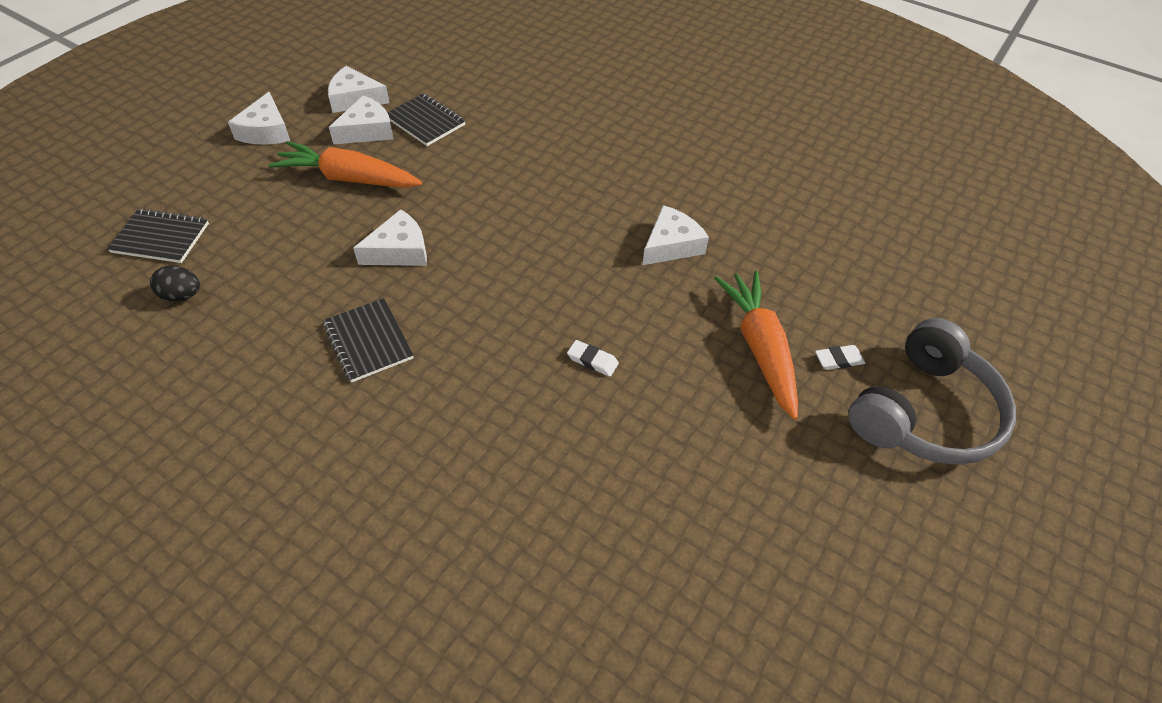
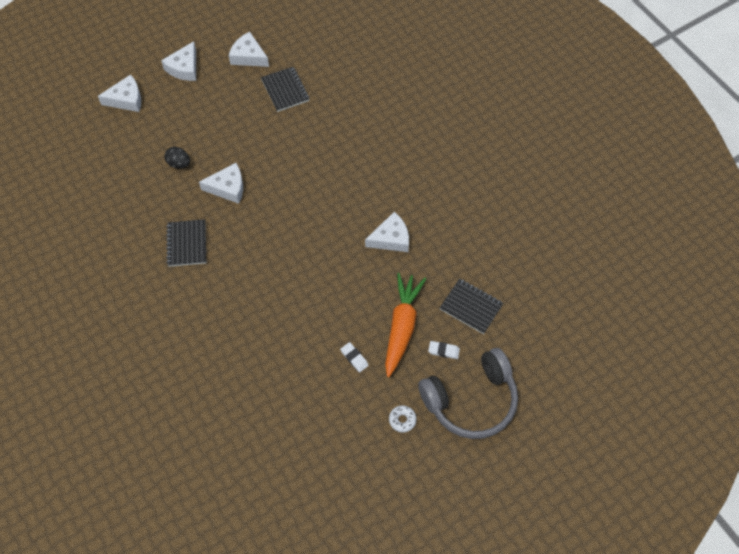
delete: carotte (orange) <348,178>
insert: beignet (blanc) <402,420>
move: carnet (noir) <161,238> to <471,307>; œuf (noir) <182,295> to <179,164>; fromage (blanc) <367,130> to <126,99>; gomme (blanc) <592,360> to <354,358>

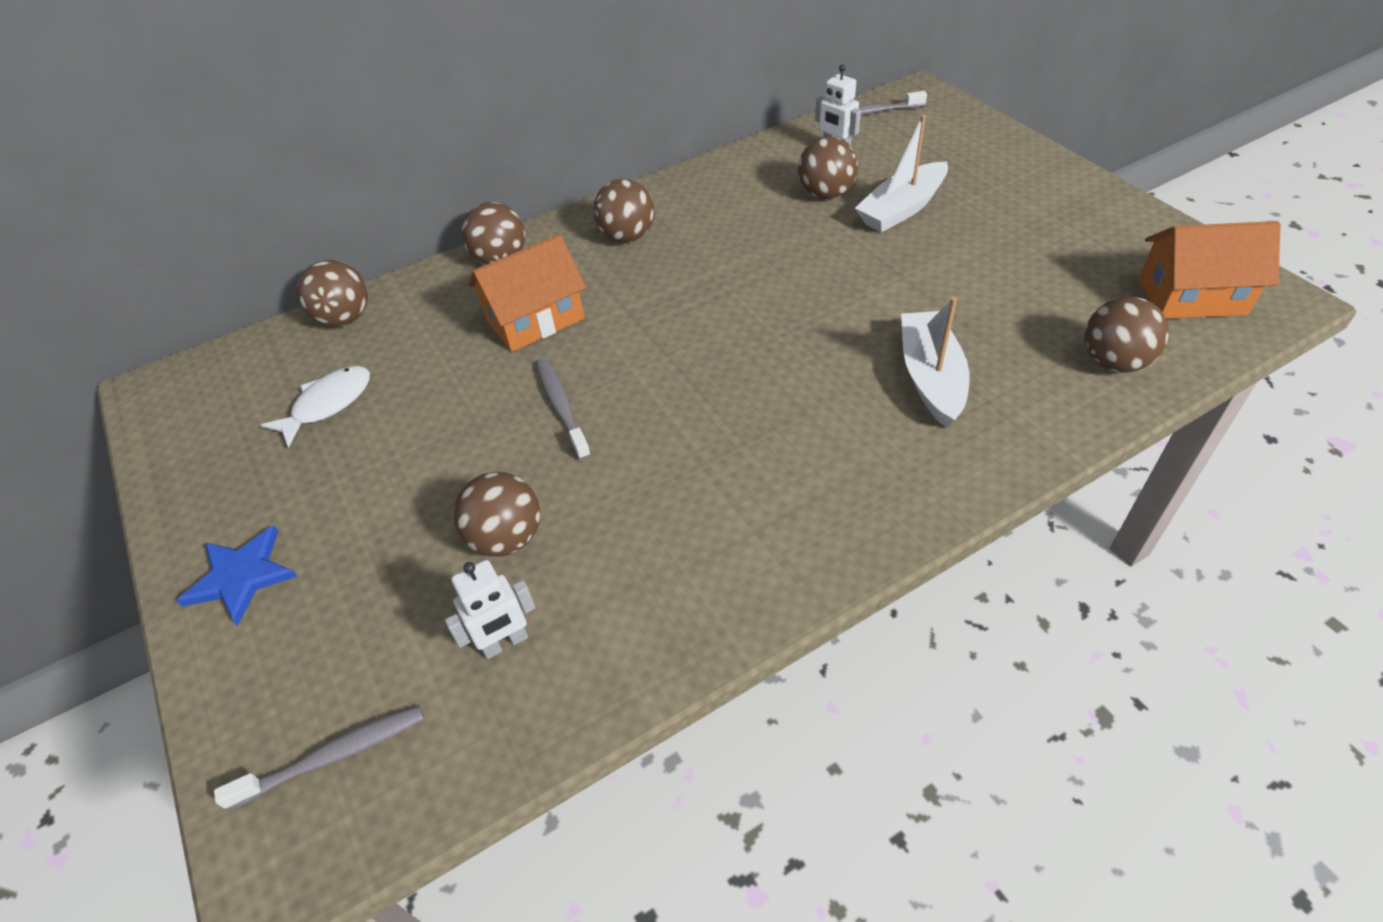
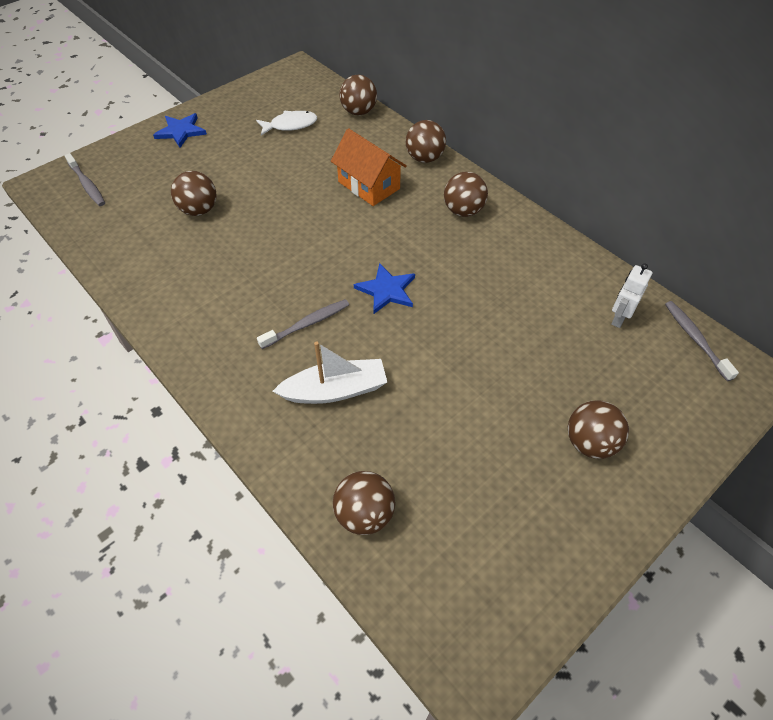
delete: robot (blanc) <505,643>; bateau (blanc) <902,209>; maison (orange) <1191,297>
insert: étoile (bleu) <387,290>
move: brosse à dents (gris) <561,407> to <307,324>; balle (marron) <826,194> to <590,443>
rotate: poisson (blanc) <328,404> = <290,125> 45 degrees counterclockwise

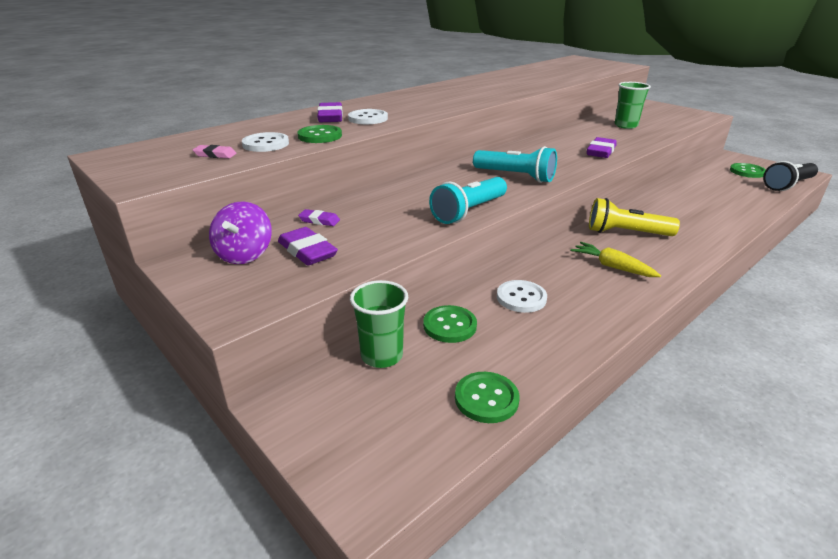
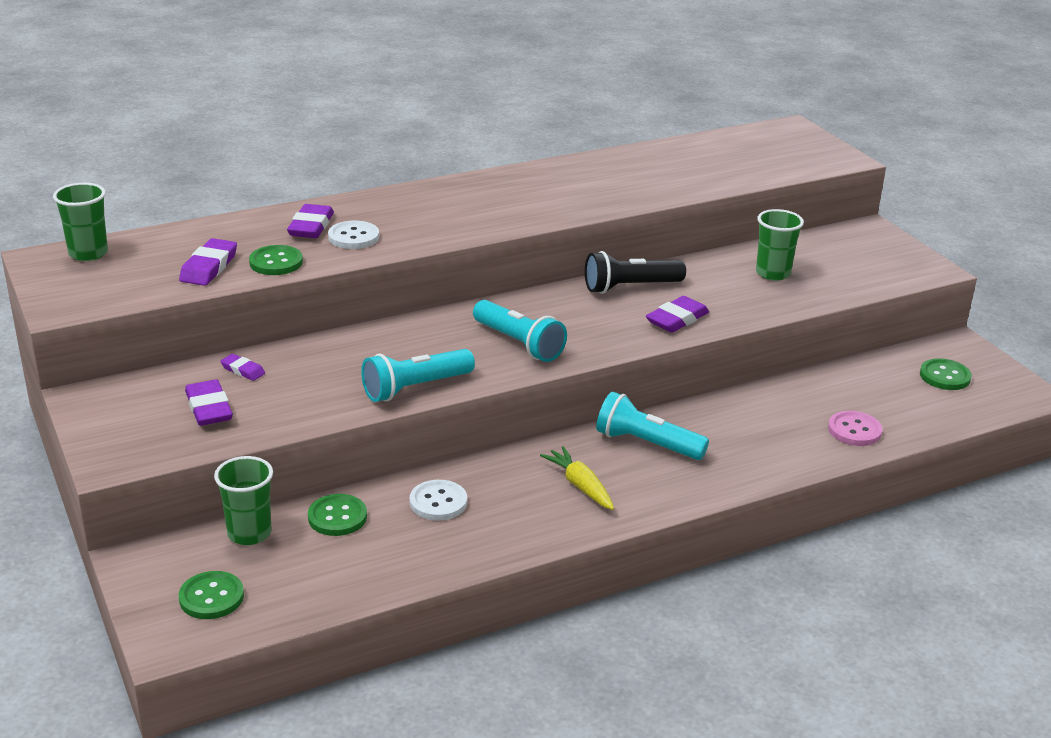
delete: gomme (rose) <215,155>; toupie (violet) <245,254>
insert: gobelet (vert) <88,253>; bouton (rose) <854,430>
move: bouton (vert) <486,399> to <211,597>; lampe de poche (noir) <788,185> to <630,287>
replace: bouton (blanc) <266,144> to gomme (violet) <209,267>
recolor: lampe de poche (jaune) <626,233> to lampe de poche (turquoise) <646,444>

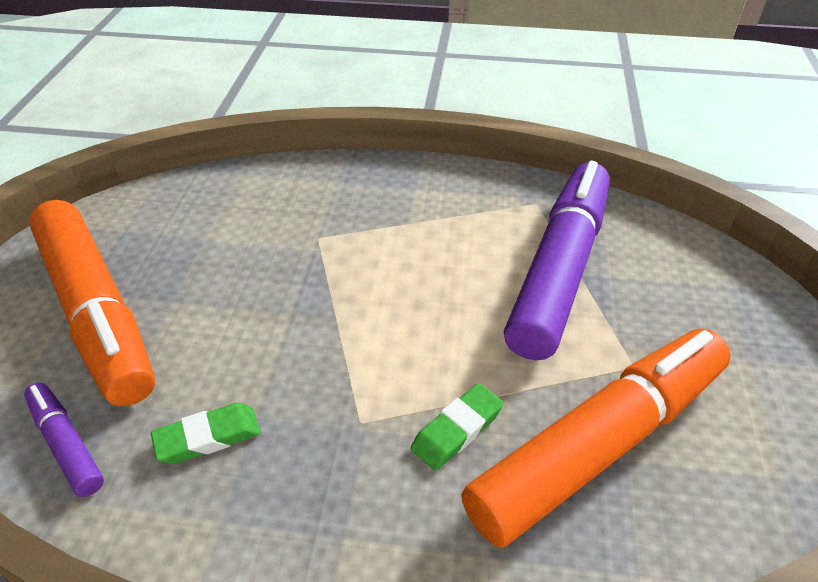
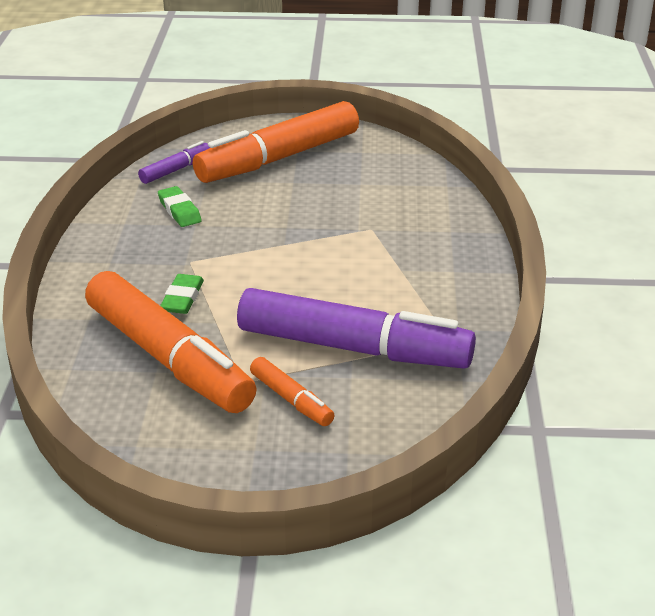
insert: feutre (orange) <291,399>
rotate: gomme (vert) <457,430> = <182,298> 60 degrees clockwise

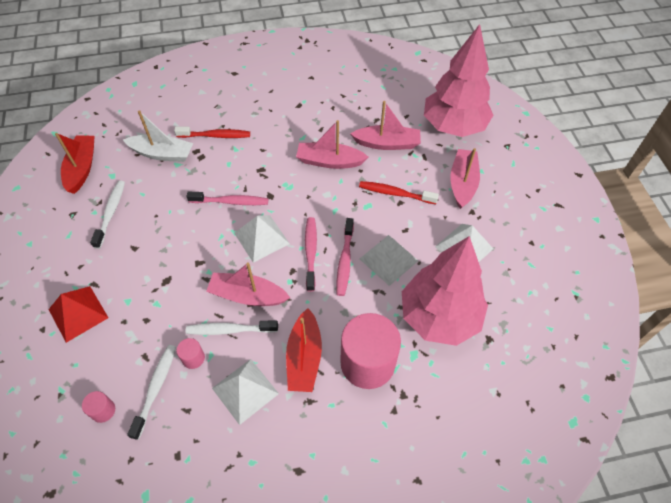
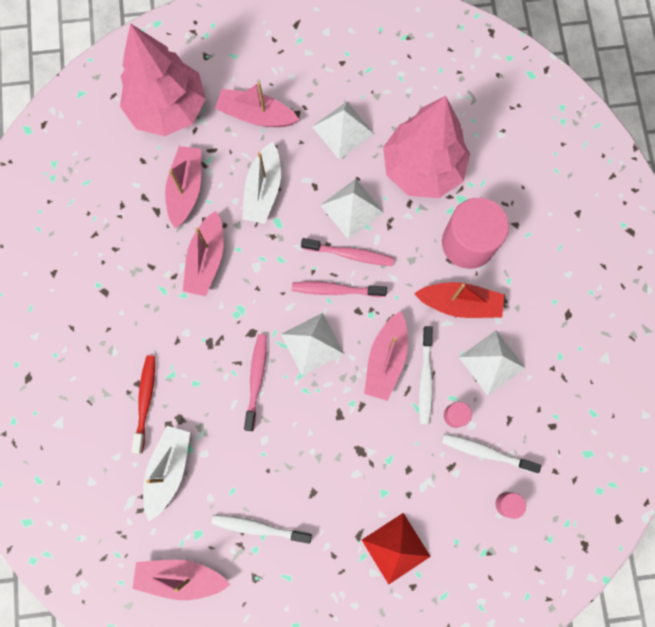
replace: brosse à dents (rouge) <395,193> to bateau (blanc) <263,190>
recolor: bateau (rouge) <82,168> to bateau (rose) <181,577>

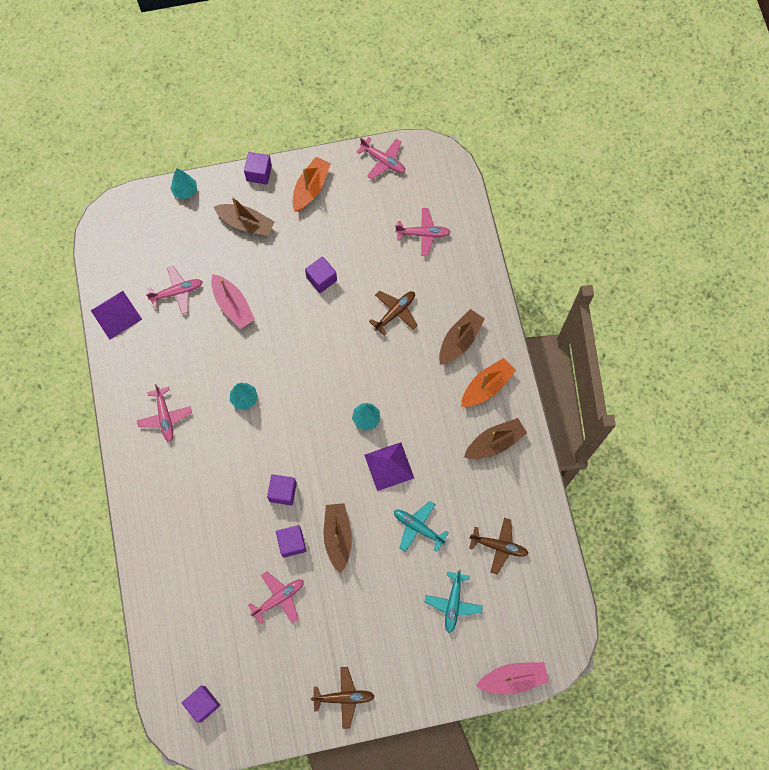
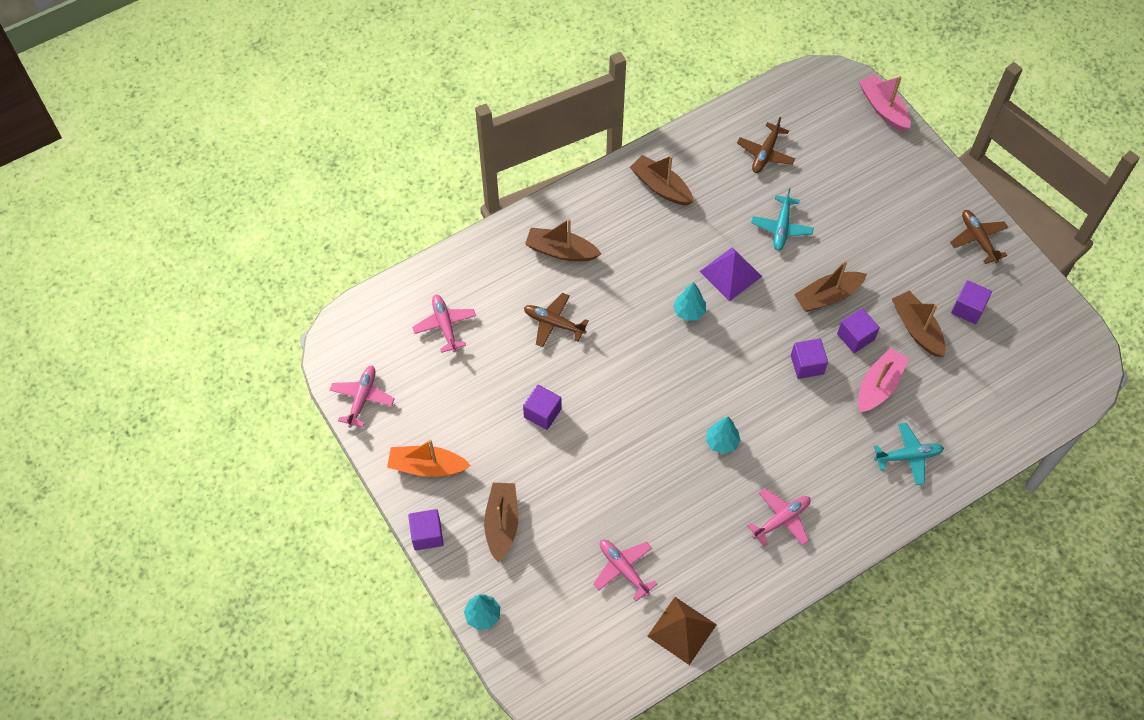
delete: bateau (orange) <486,386>
move: cube (violet) <203,704> to <968,308>; bateau (rose) <233,305> to <878,386>; avion (turquoise) <453,603> to <908,456>
replace: avion (rose) <279,598> to bateau (marron) <917,329>
recolor: pyramide (violet) <116,314> to pyramide (marron) <681,630>
rotate: avion (marron) <499,546> = <765,153> 150 degrees counterclockwise

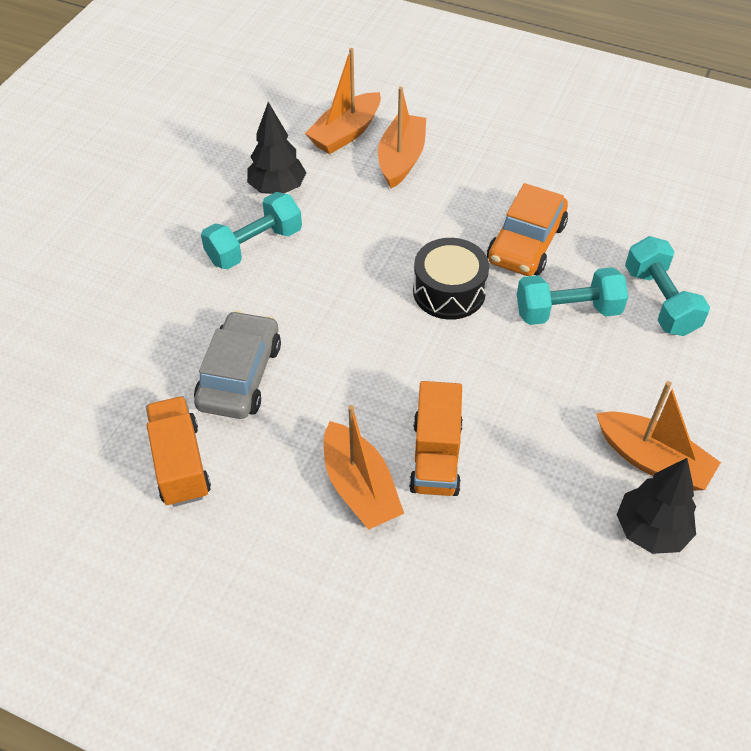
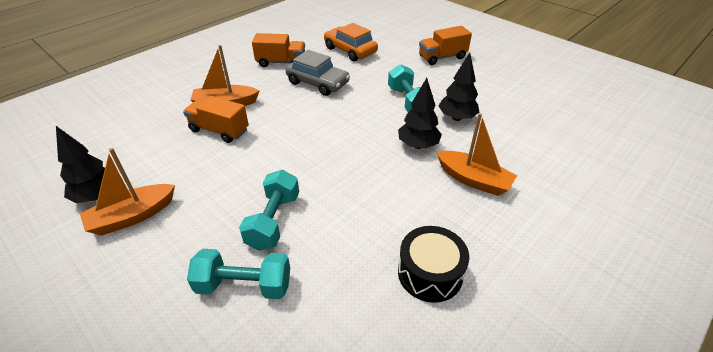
delete: bateau (orange) <345,133>
insert: arbre (noir) <418,145>; camion (orange) <442,57>
move: tambour (noir) <449,291> to <430,273>; voiture (orange) <526,243> to <350,50>

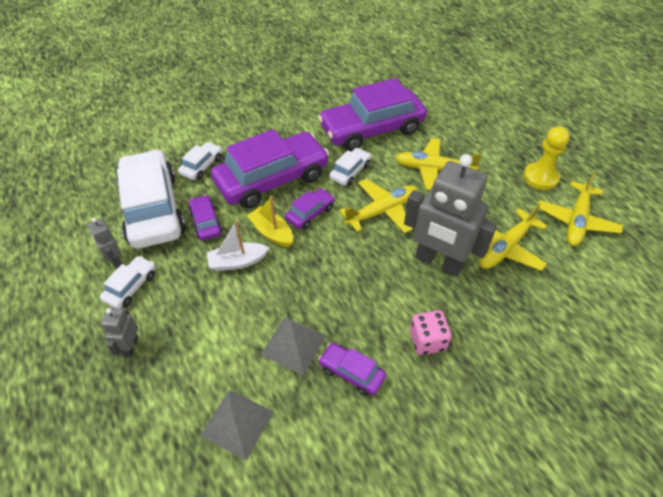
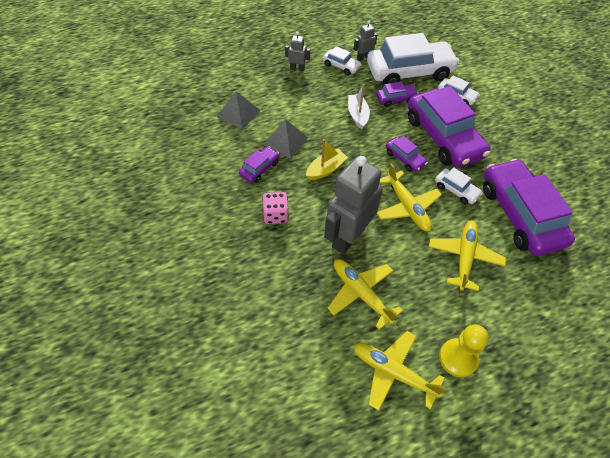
move: bateau (jaune) <271,232> to <326,169>

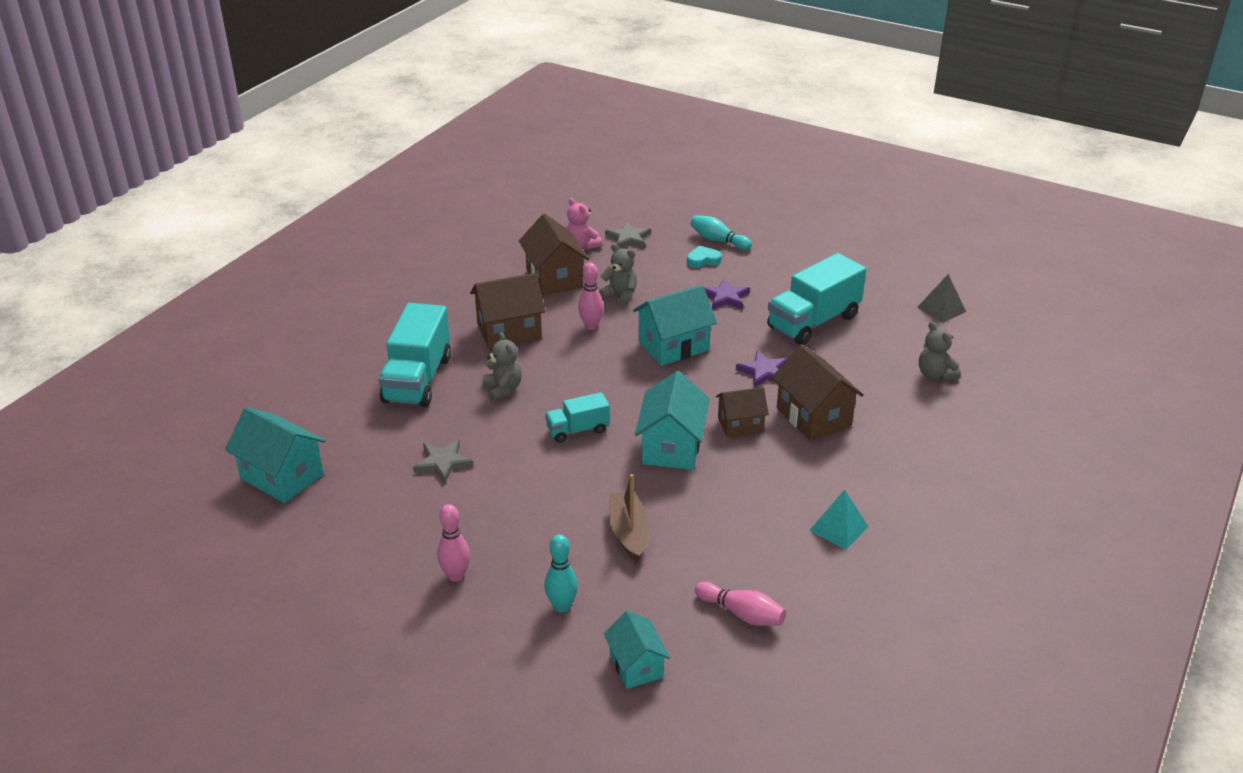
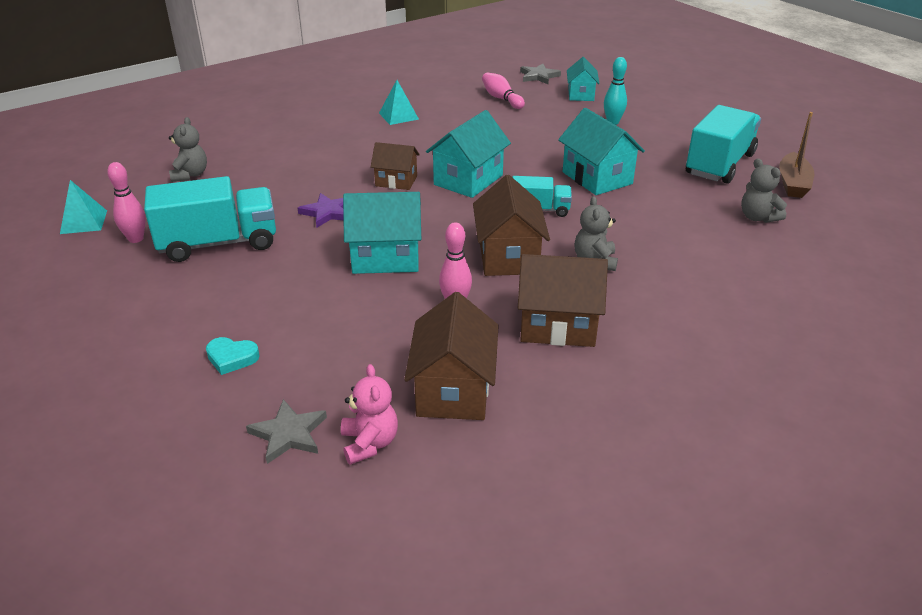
delete: quille (turquoise) <718,240>; étoile (violet) <725,297>
move: maison (turquoise) <282,476> to <597,178>; camion (turquoise) <417,379> to <719,164>; étoile (gris) <443,463> to <539,76>; quille (rose) <455,575> to <136,239>; ours en peluche (gris) <620,296> to <757,217>; bateau (marron) <629,533> to <793,183>; maison (marron) <813,417> to <508,257>
recolor: pyramide (gris) <941,309> to pyramide (turquoise) <84,222>

